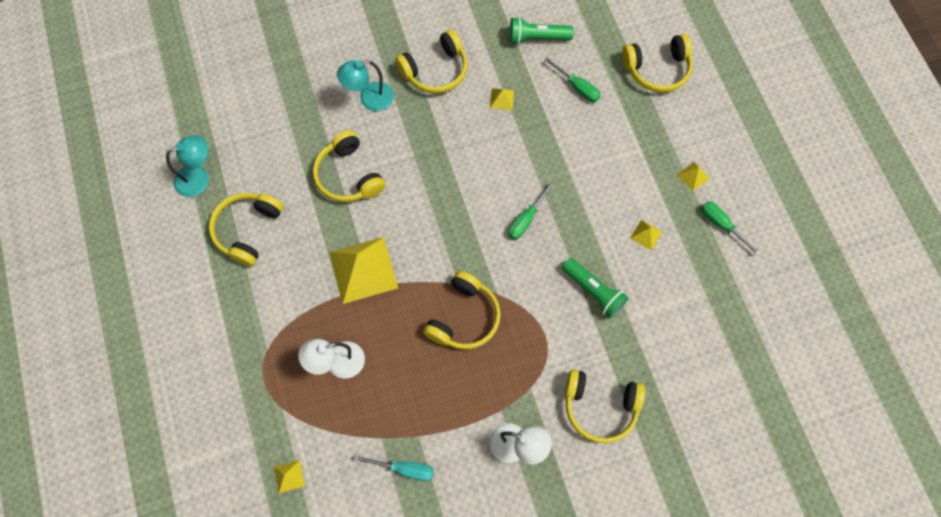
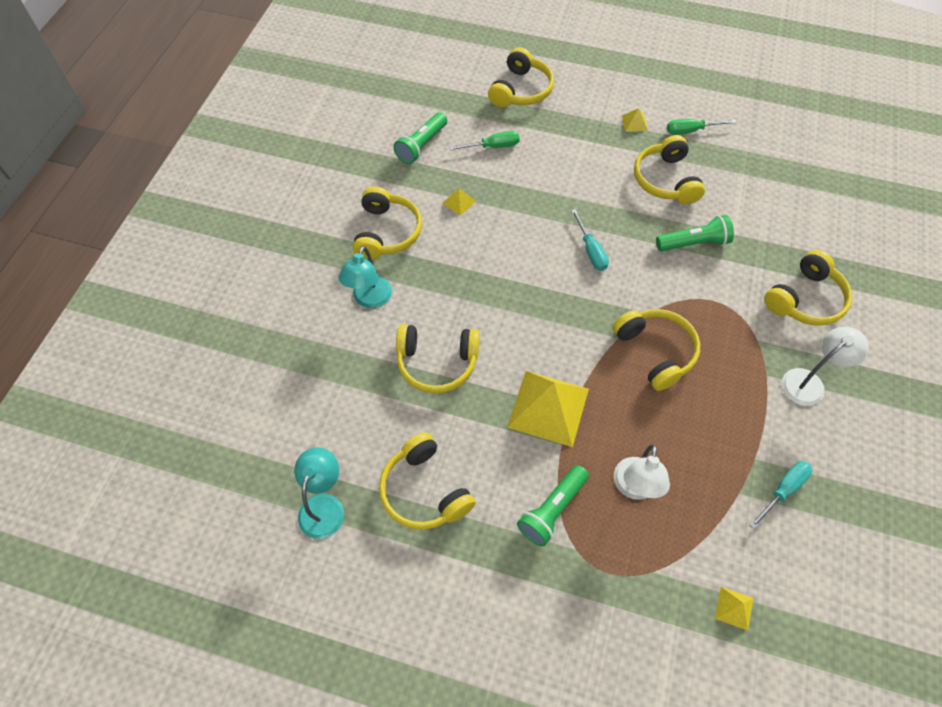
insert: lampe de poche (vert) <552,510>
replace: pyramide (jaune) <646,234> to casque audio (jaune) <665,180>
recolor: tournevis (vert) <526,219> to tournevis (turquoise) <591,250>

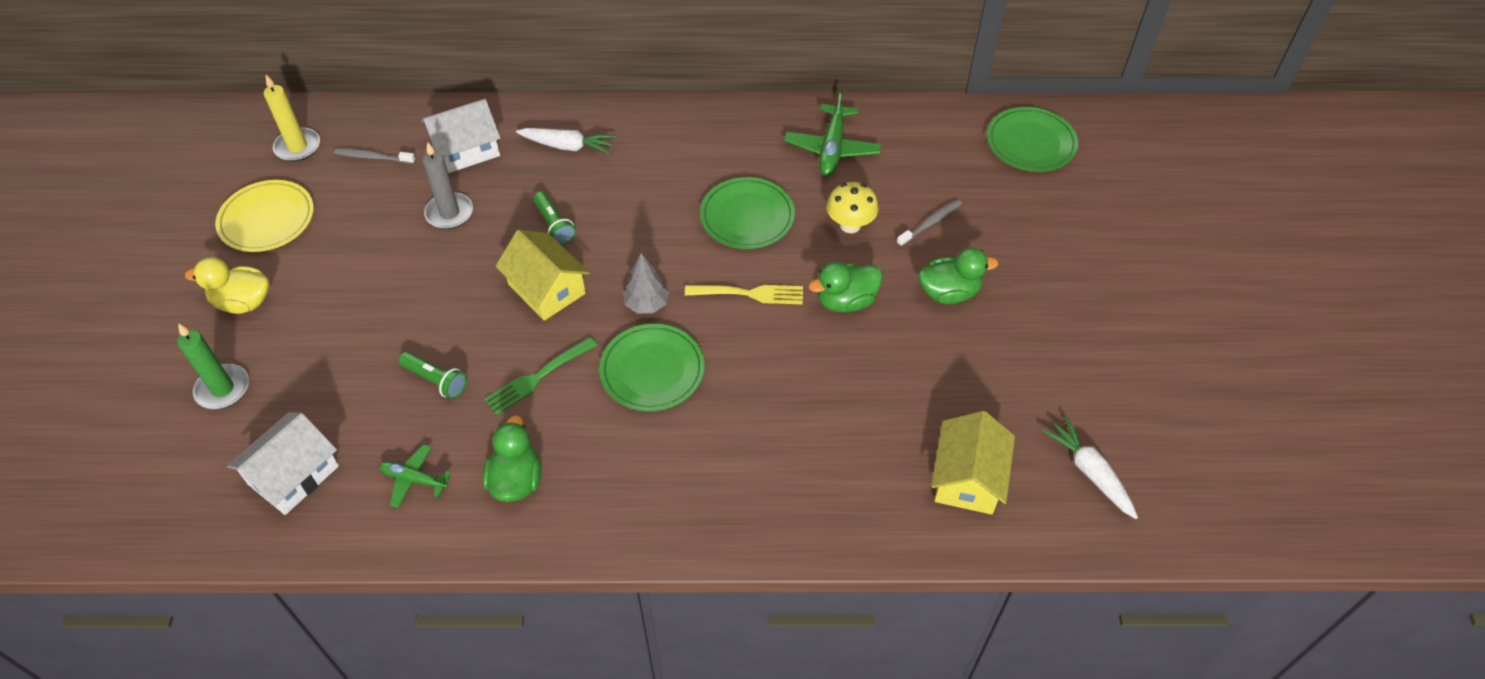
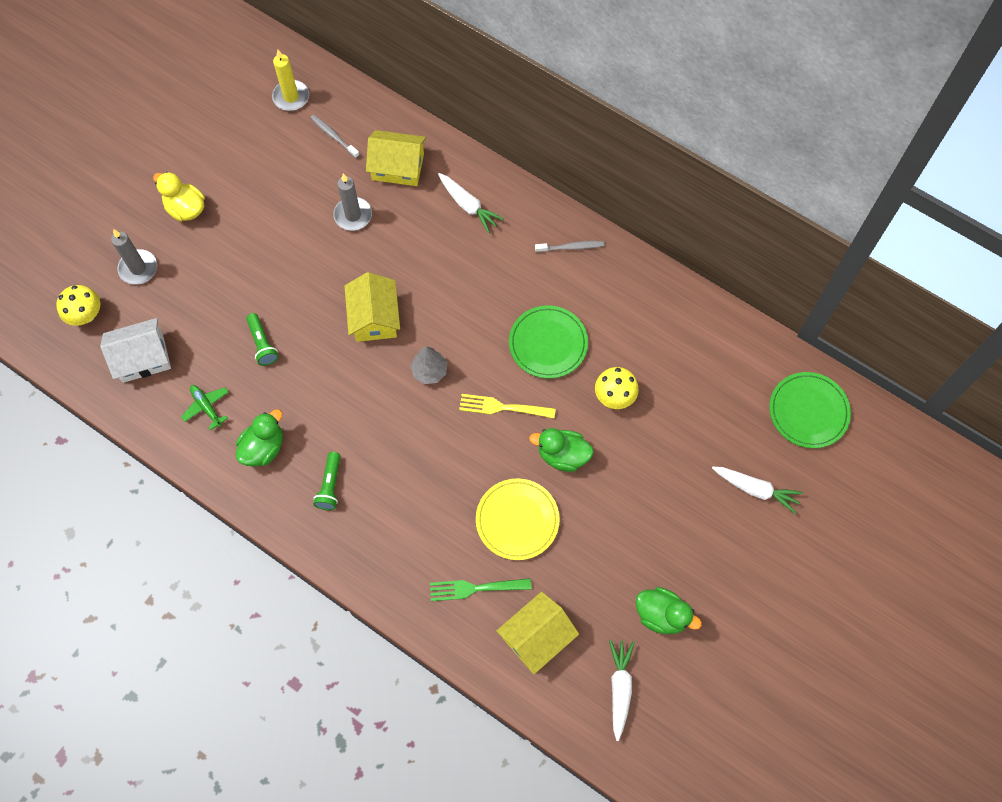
delete: assiette (vert) <652,370>; avion (vert) <832,148>
insert: champignon (jaune) <86,315>; carotte (blanc) <755,489>
move: assiette (jaune) <267,219> to <517,520>; fourchette (vert) <537,377> to <475,588>; lampe de poche (vert) <554,225> to <330,485>; brosse à dents (gris) <930,223> to <571,247>; canard (vert) <949,293> to <661,615>
recolor: bougie (vert) <223,389> to bougie (gris) <138,268>; maison (blanc) <466,150> to maison (jaune) <398,167>
rotate: fourchette (jaune) <749,294> = <502,407> 150 degrees clockwise

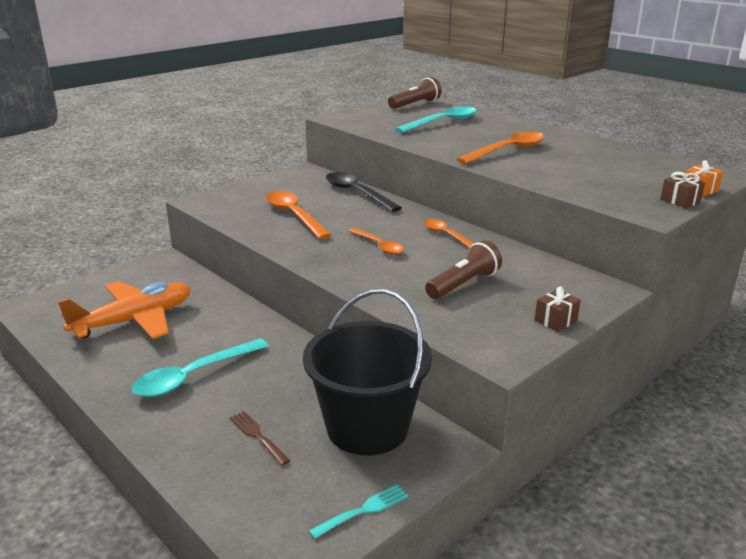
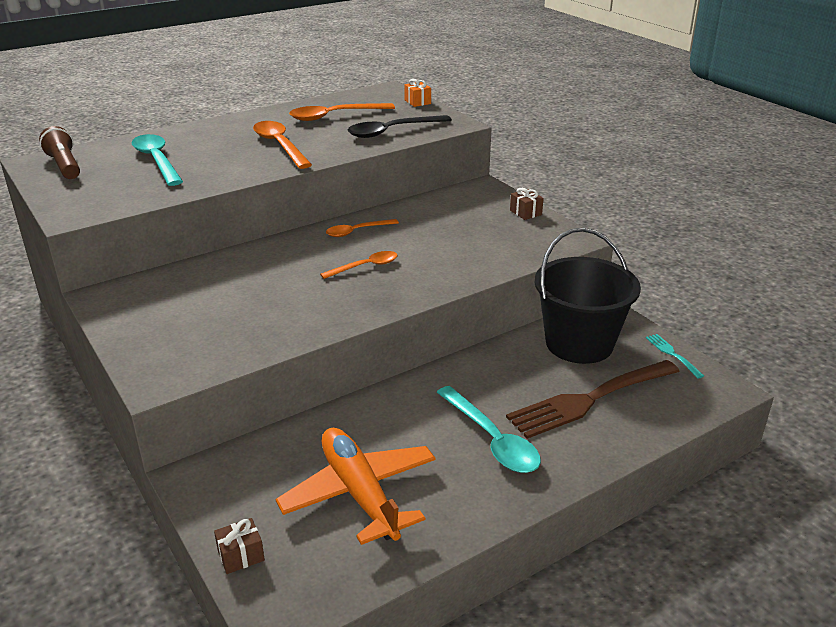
delete: lampe de poche (marron) <463,284>
move: cuillère (orange) <294,215> to <335,116>; cuillère (noir) <357,193> to <392,131>; cadeau (marron) <680,201> to <241,555>
resize: fourchette (marron) <257,436> = <589,400> x2.36

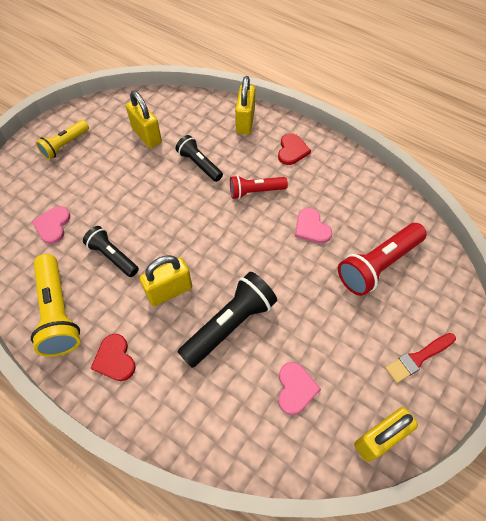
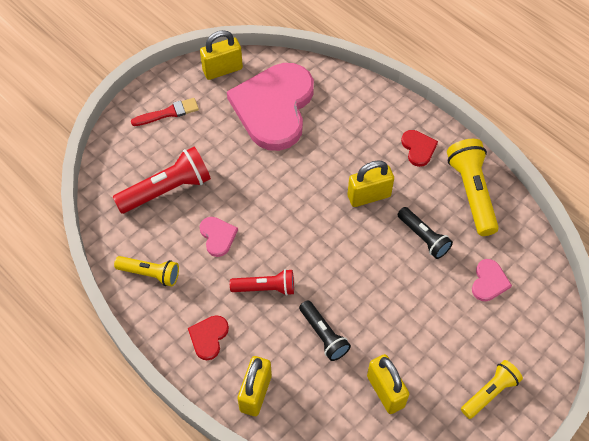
delete: lampe de poche (noir) <229,325>
insert: lampe de poche (jaune) <150,274>
resize: cœur (rose) <295,388> = <274,107> x2.50

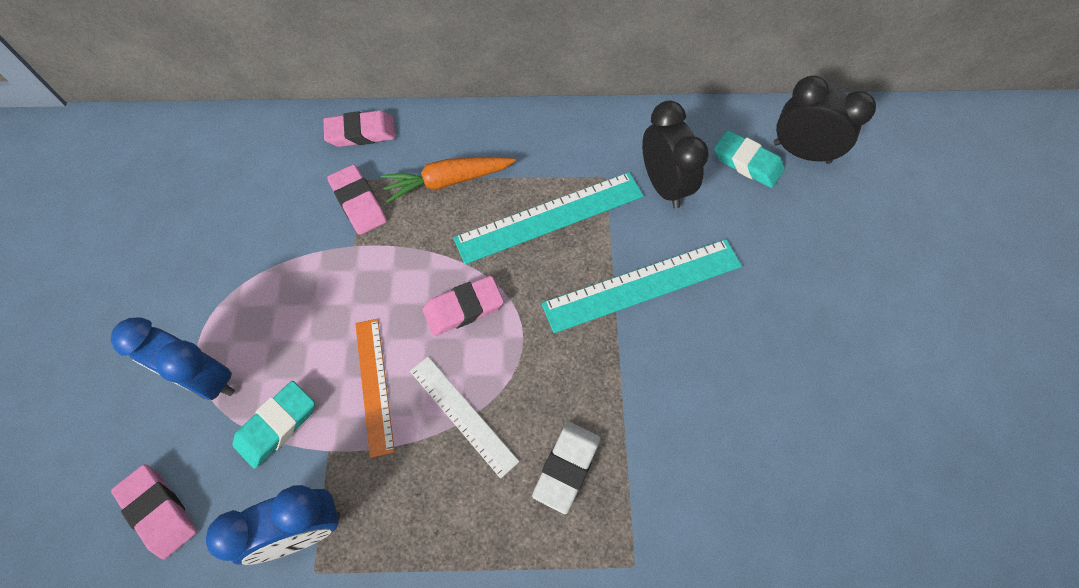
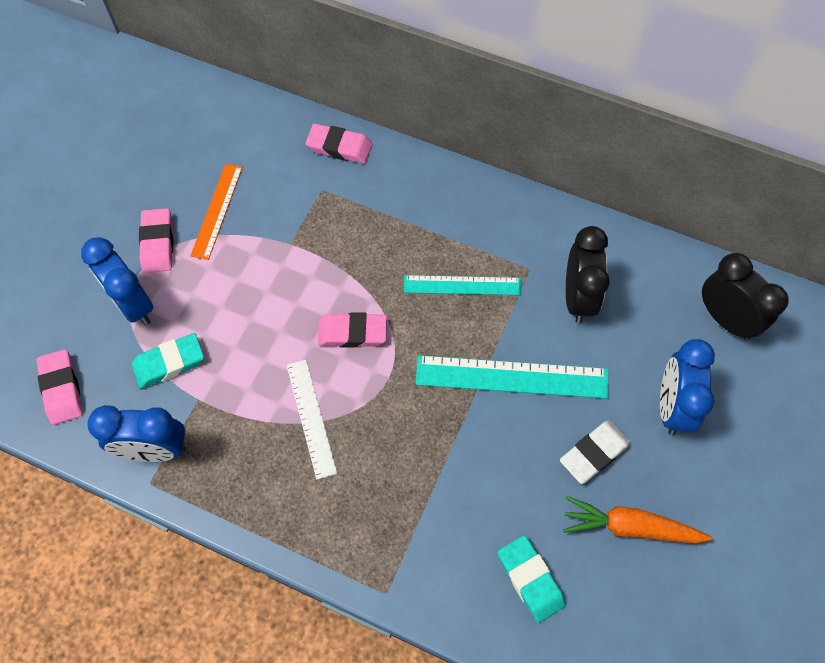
insert: réveil (bleu) <671,406>
move: gomme (rose) <358,203> to <158,243>; règle (orange) <374,385> to <217,210>; carotte (orange) <447,181> to <629,526>; gomme (blanc) <566,467> to <594,453>; gomme (turquoise) <747,163> to <530,579>
resize: règle (turquoise) <549,217> = <462,285> x0.64

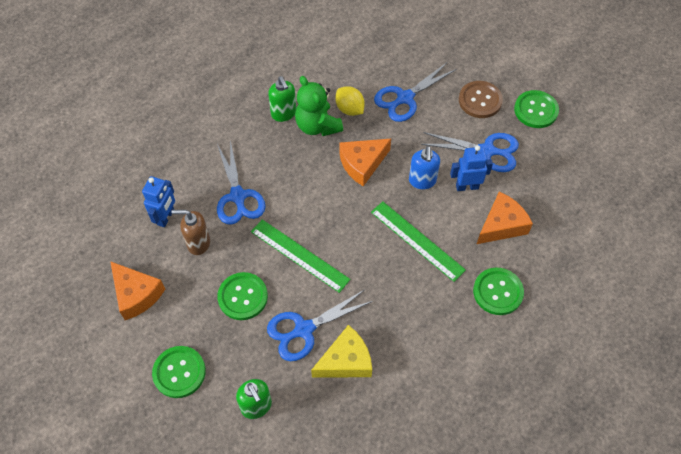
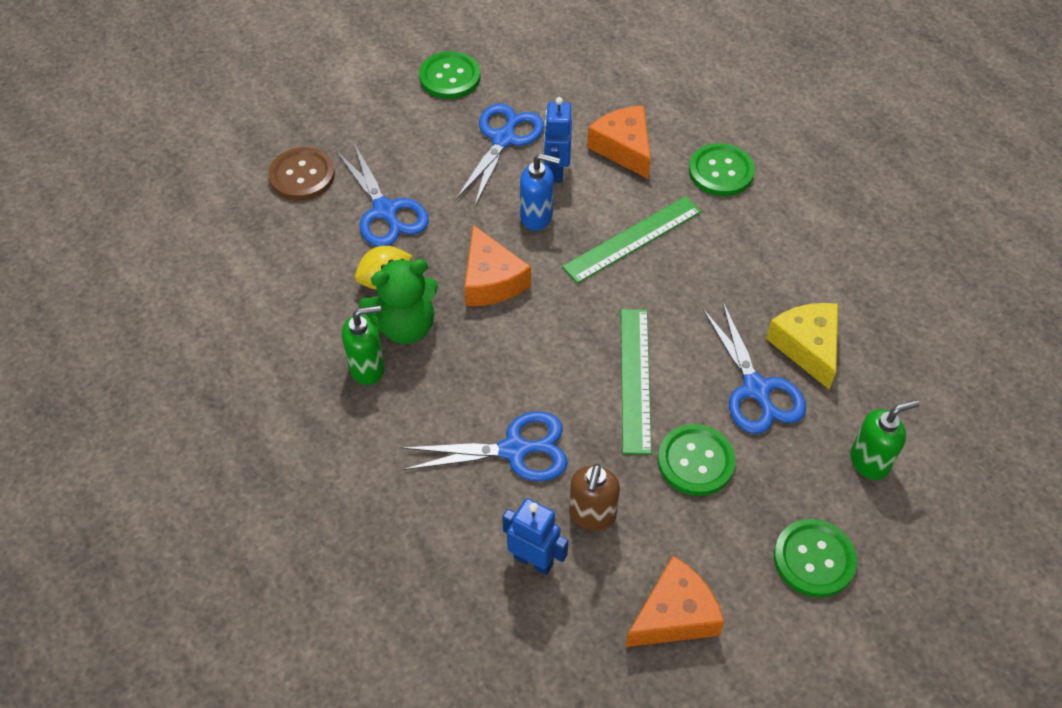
move: bouton (marron) <480,100> to <302,176>
rotate: règle (vert) <300,255> = <635,379> 45 degrees counterclockwise

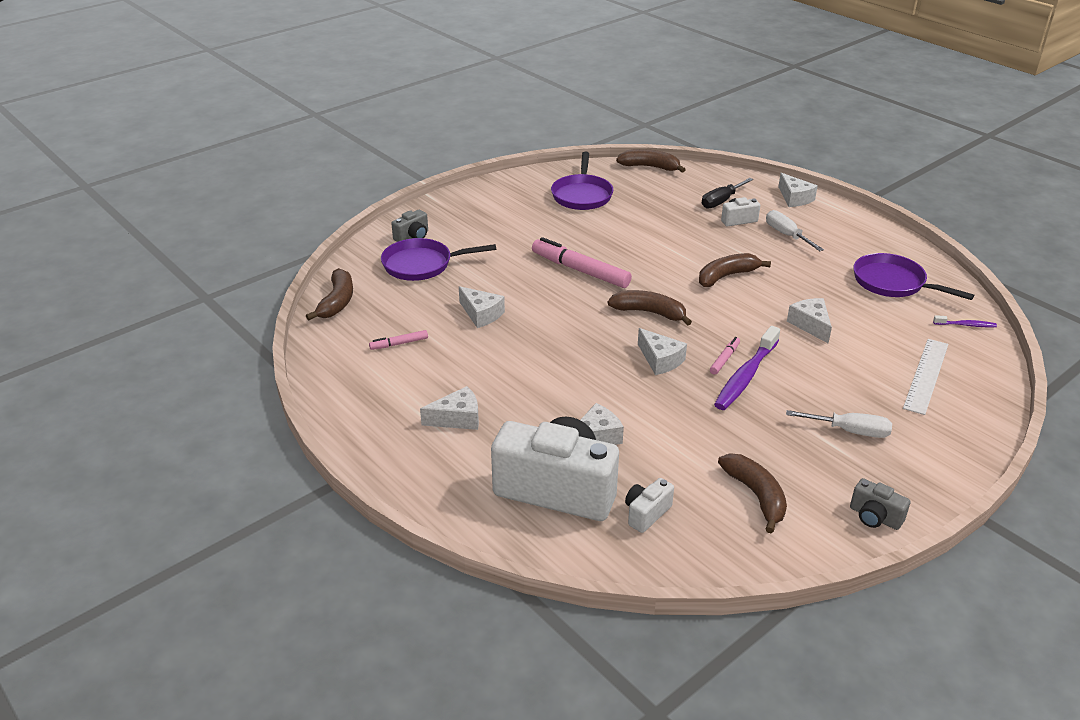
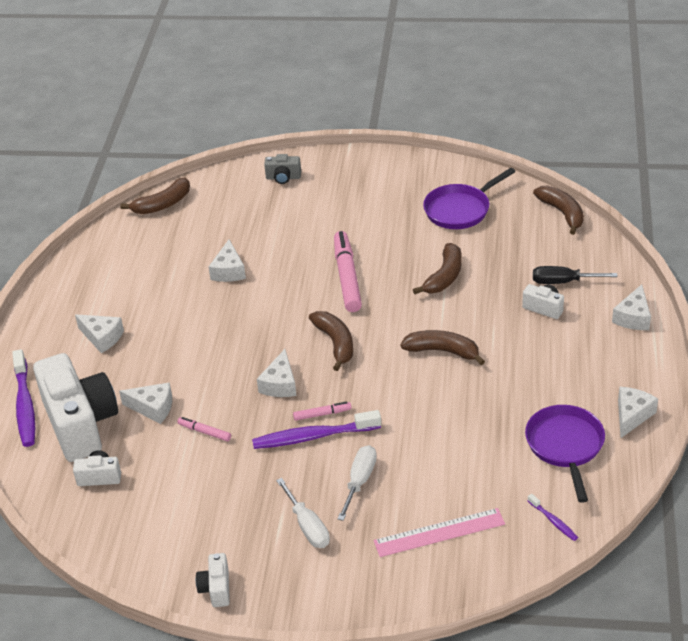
delete: poêle (violet) <422,265>
insert: brosse à dents (violet) <25,405>
move: feutre (rose) <399,344> to <204,432>; banane (marron) <756,495> to <444,277>; tournevis (blanc) <786,235> to <360,481>; fromage (blanc) <810,325> to <632,415>
recolor: appareil photo (gris) <874,517> to appareil photo (blanc) <216,588>; règle (blanc) <926,375> to règle (rose) <439,532>

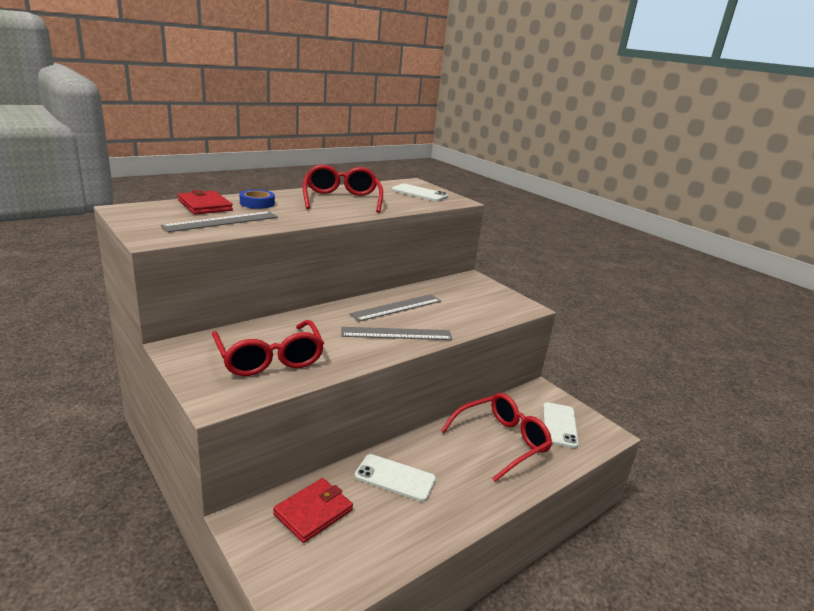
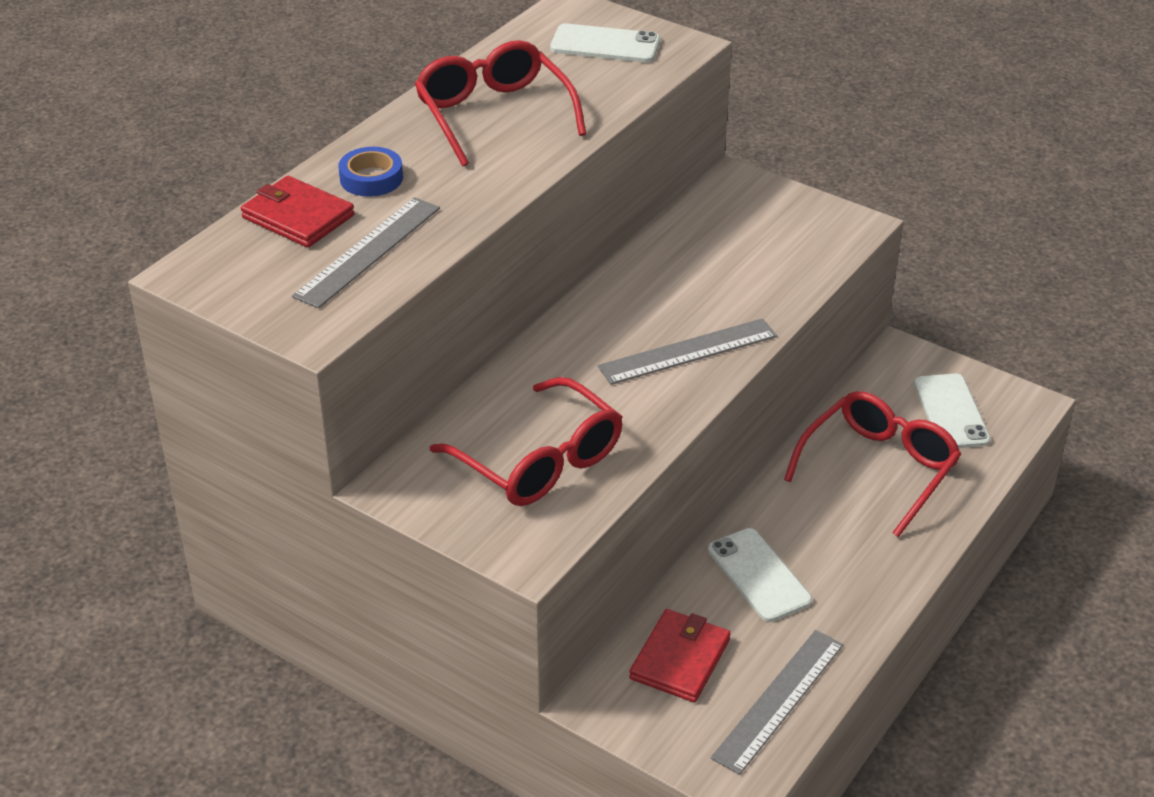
move: règle (gris) <397,307> to <779,700>
rotate: téléphone (blanc) <395,478> = <759,575> 60 degrees clockwise

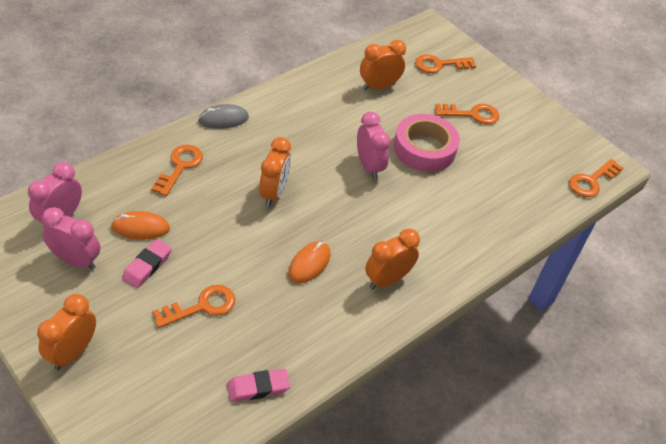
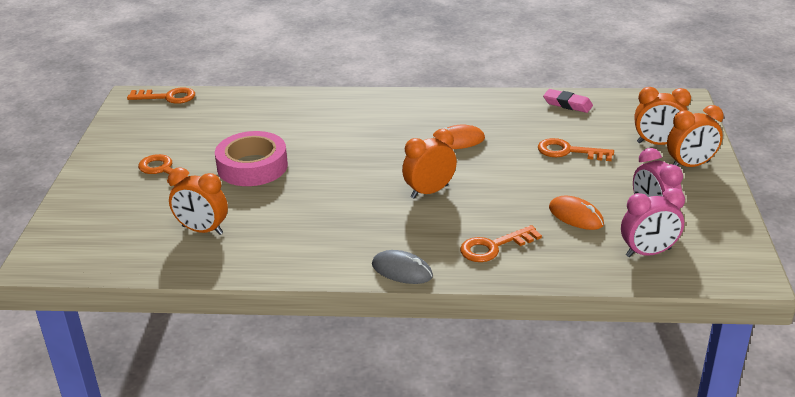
delete: gomme (rose) <147,266>; réveil (rose) <369,166>; clé (orange) <440,65>
move: réveil (orange) <387,279> to <658,143>

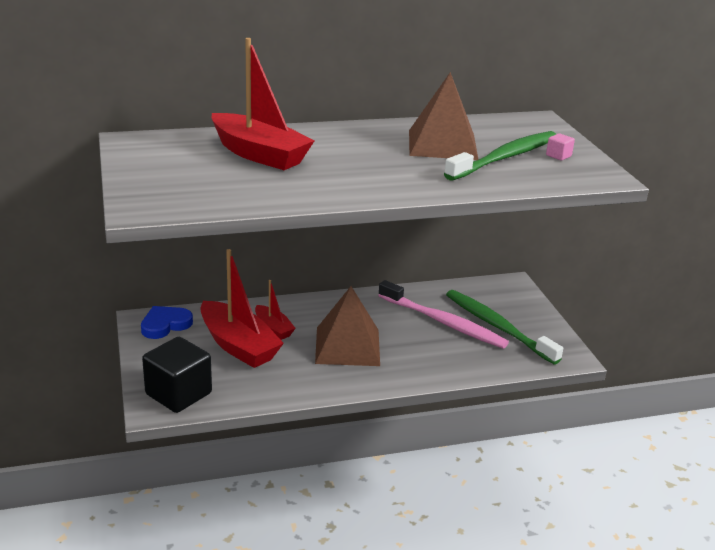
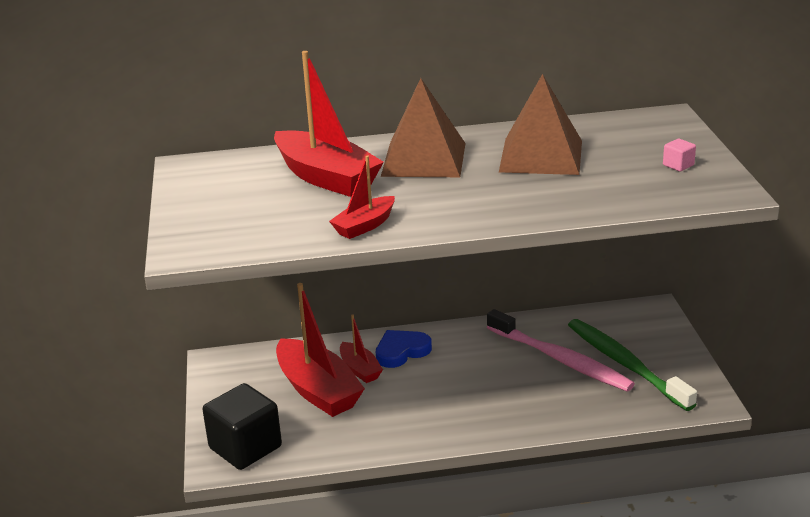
delete: brosse à dents (vert) <505,158>
insert: bateau (rouge) <364,226>
move: cœur (bleu) <165,325> to <401,351>; pyramide (marron) <347,346> to <424,159>

